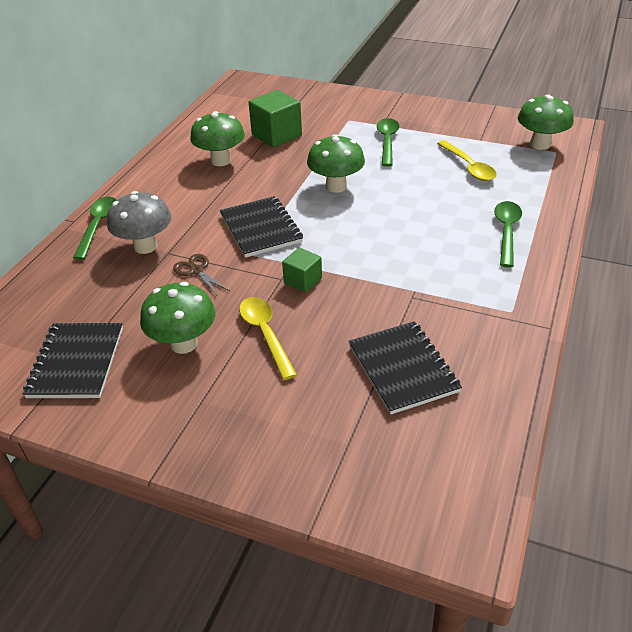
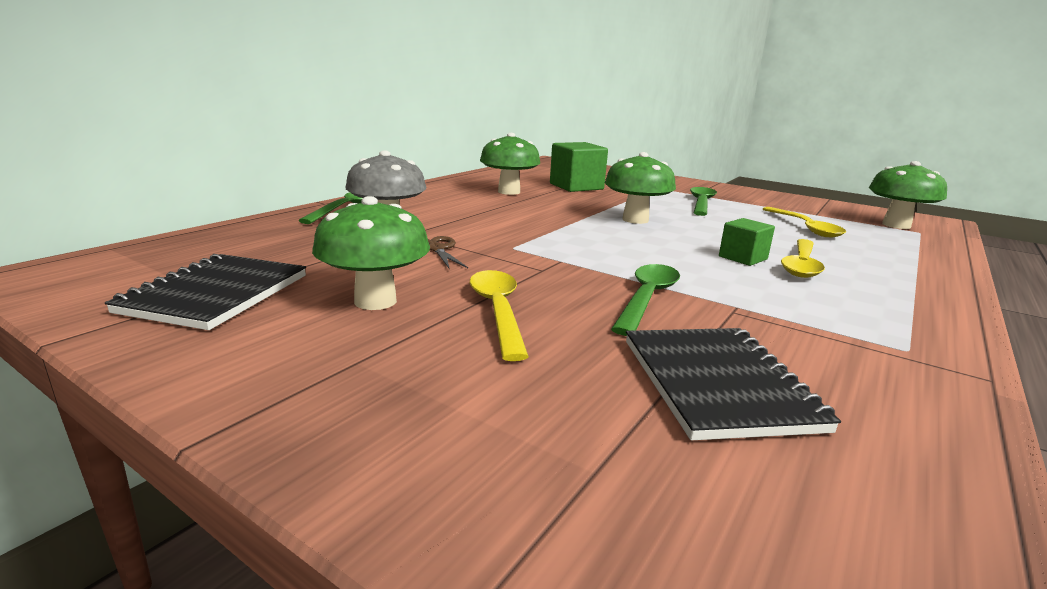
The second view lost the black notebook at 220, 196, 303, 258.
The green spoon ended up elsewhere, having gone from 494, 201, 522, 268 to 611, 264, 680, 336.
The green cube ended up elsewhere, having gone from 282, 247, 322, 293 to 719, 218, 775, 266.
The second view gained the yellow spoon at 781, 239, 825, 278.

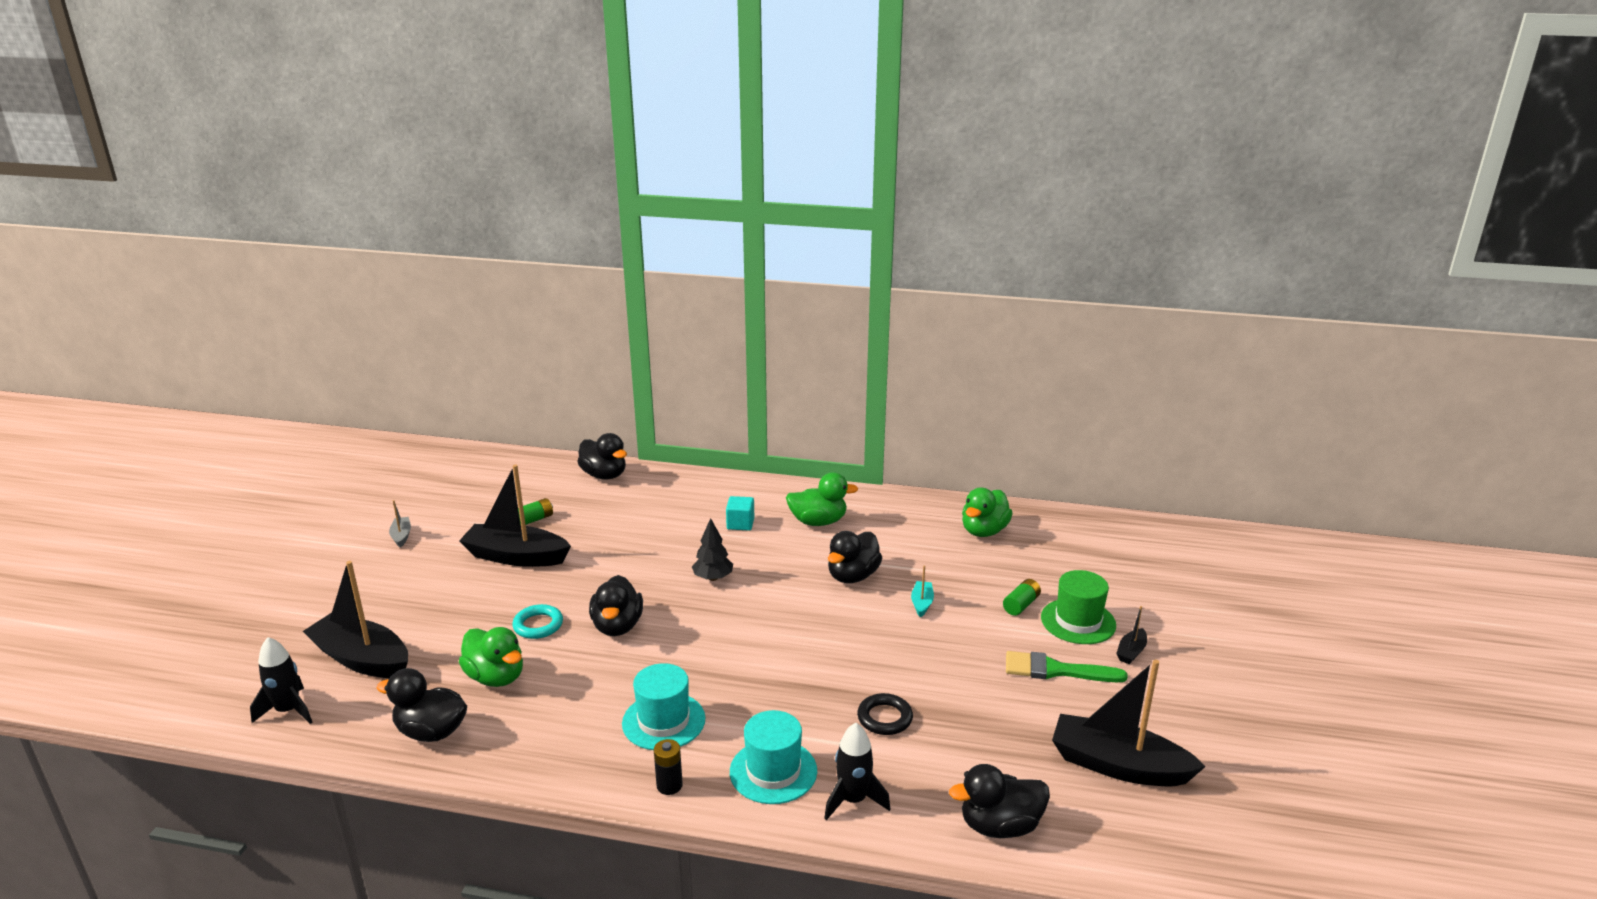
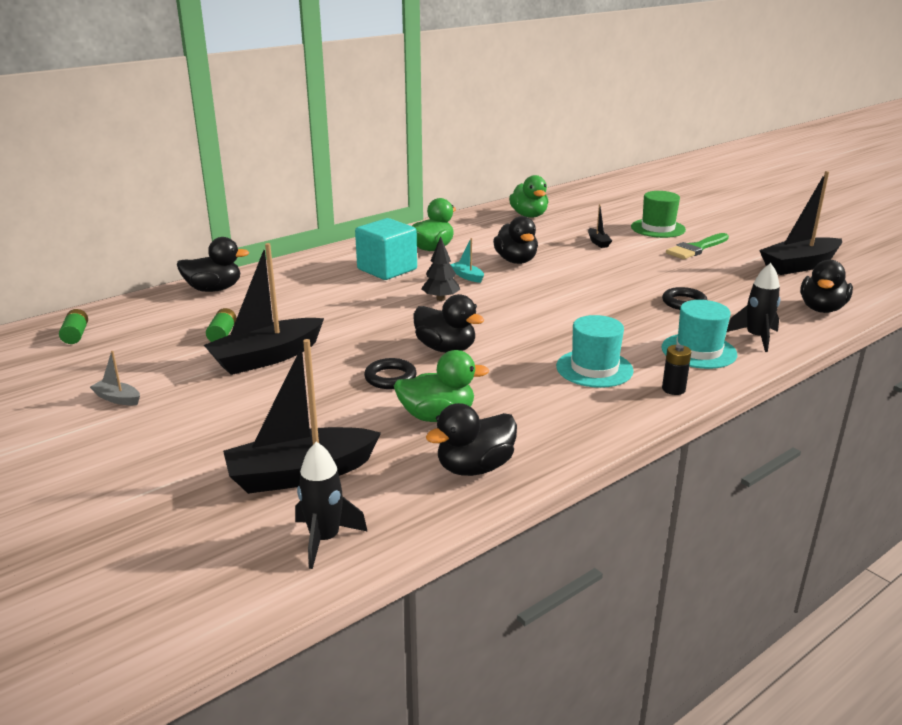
The size of the turquoise cube at 726, 496, 754, 530 changed by a factor of 1.89.
The turquoise boat ended up elsewhere, having gone from 911, 565, 934, 617 to 450, 238, 484, 283.
The green battery ended up elsewhere, having gone from 1003, 579, 1041, 616 to 59, 309, 88, 344.
What was the turquoise ring at 512, 604, 563, 639 turned into the black ring at 364, 358, 417, 389.
The black boat ended up elsewhere, having gone from 1116, 606, 1147, 664 to 588, 204, 612, 248.

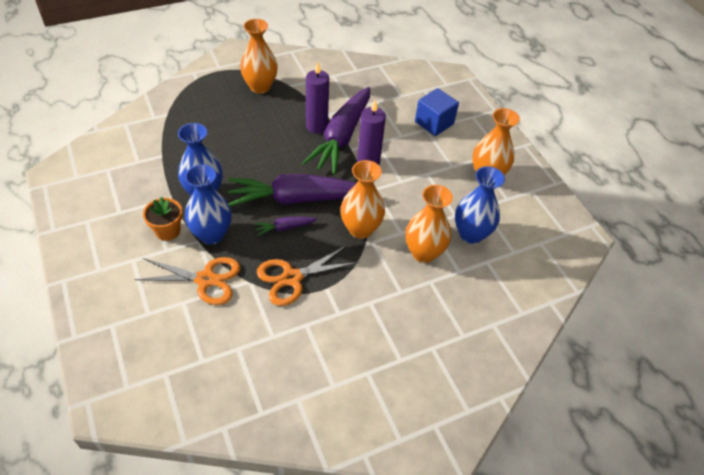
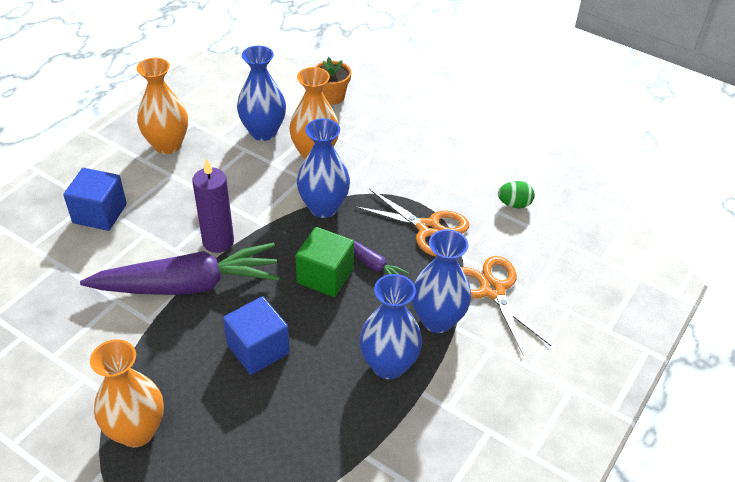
The second view lost the purple candle at 306, 62, 329, 134.
What was the orange vase at 340, 160, 385, 239 turned into the blue vase at 297, 118, 350, 218.
Where the purple carrot stood at 228, 174, 357, 207, the green cube came to stand at 296, 227, 354, 297.
The orange flower pot ended up elsewhere, having gone from 143, 197, 183, 241 to 315, 57, 351, 105.
The second view gained the green egg at 498, 181, 535, 208.
The second view gained the blue cube at 223, 296, 290, 375.

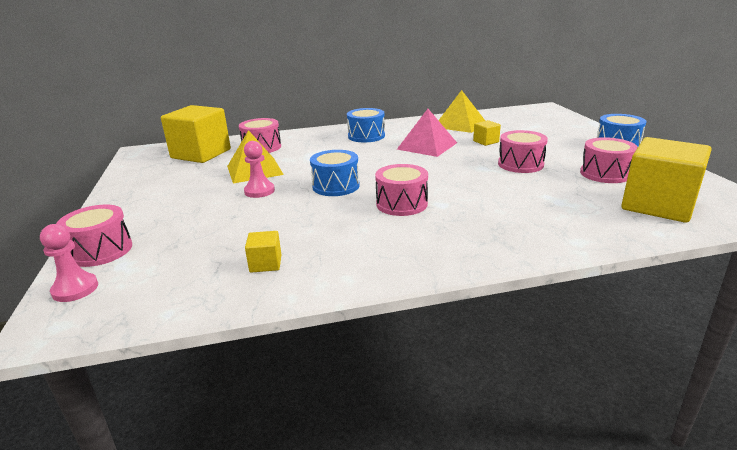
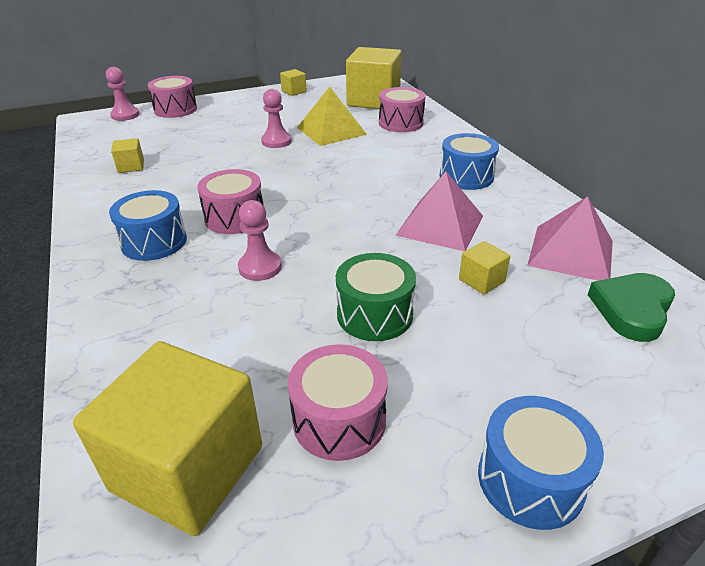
What was the yellow pyramid at 438, 90, 485, 133 turned into the pink pyramid at 527, 196, 613, 281.
What was the pink drum at 498, 130, 548, 173 turned into the green drum at 336, 253, 416, 341.
The blue drum ended up elsewhere, having gone from 310, 150, 360, 196 to 109, 190, 187, 261.
The second view gained the yellow cube at 280, 69, 307, 96.
The second view gained the pink pawn at 238, 200, 282, 281.
The second view gained the green heart at 588, 273, 675, 342.

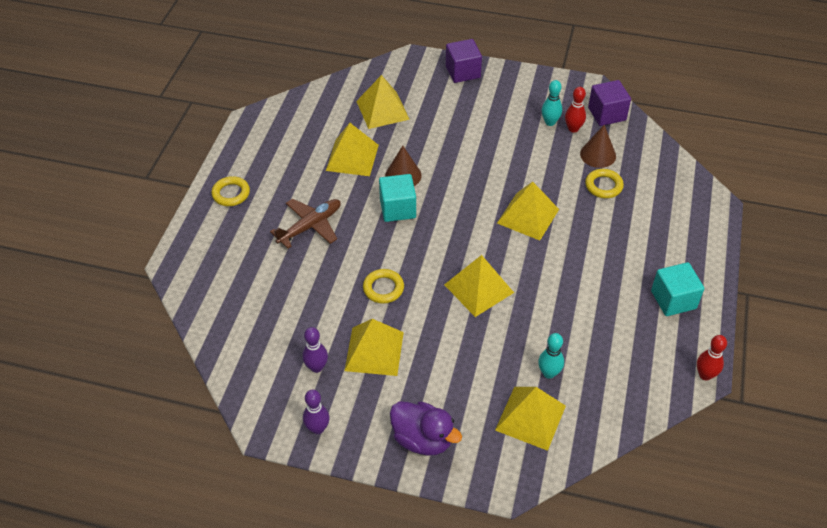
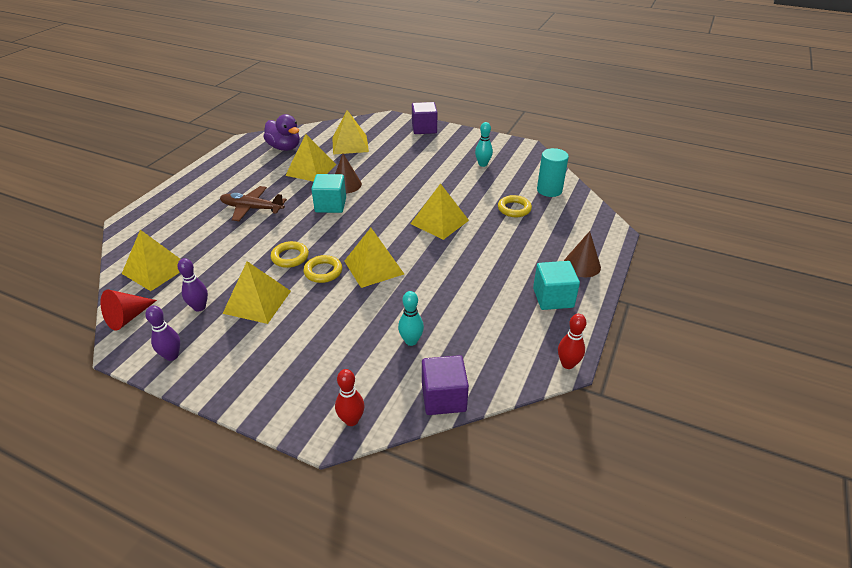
The purple cube ended up elsewhere, having gone from 588, 80, 631, 126 to 422, 355, 469, 415.
The red bowling pin ended up elsewhere, having gone from 565, 87, 586, 133 to 335, 369, 364, 426.
The brown cone ended up elsewhere, having gone from 580, 125, 616, 168 to 564, 231, 601, 277.
The yellow ring ended up elsewhere, having gone from 211, 176, 250, 206 to 303, 255, 342, 283.
The brown plane at 270, 199, 341, 248 ended up facing another way, 135 degrees counterclockwise from before.
The yellow pyramid ended up elsewhere, having gone from 495, 387, 566, 451 to 122, 230, 181, 291.
The purple duck ended up elsewhere, having gone from 390, 401, 462, 456 to 263, 114, 300, 151.
The second view gained the turquoise cylinder at 537, 148, 569, 197.
The second view gained the red cone at 100, 290, 157, 331.

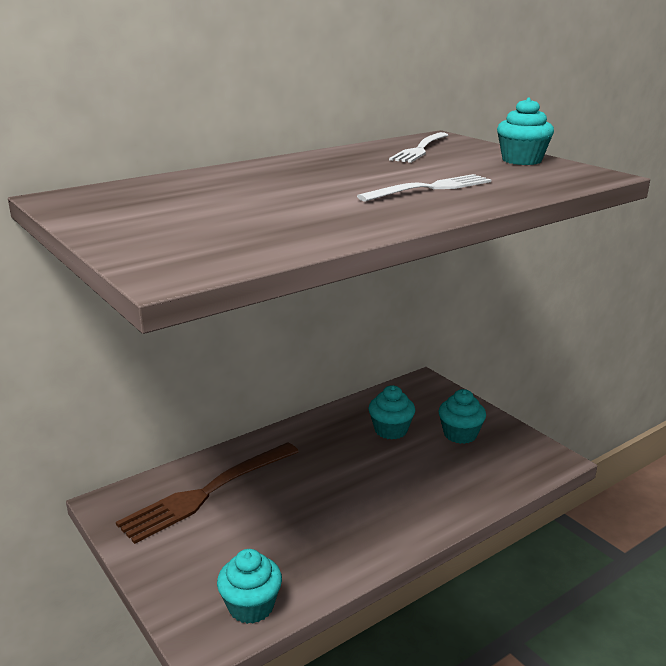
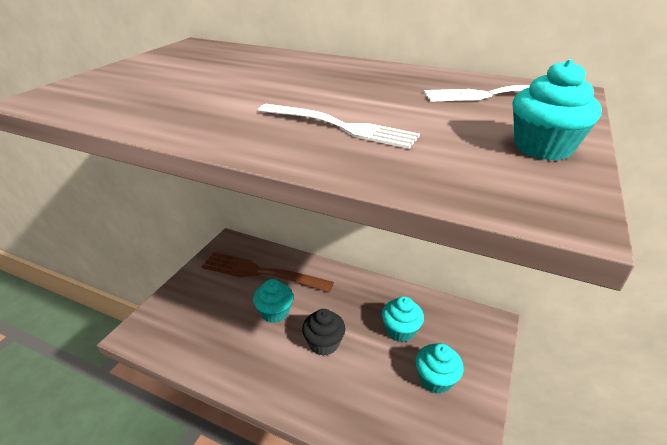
The turquoise cupcake ended up elsewhere, having gone from 217, 549, 282, 624 to 253, 279, 293, 323.
The second view gained the black cupcake at 302, 309, 345, 356.

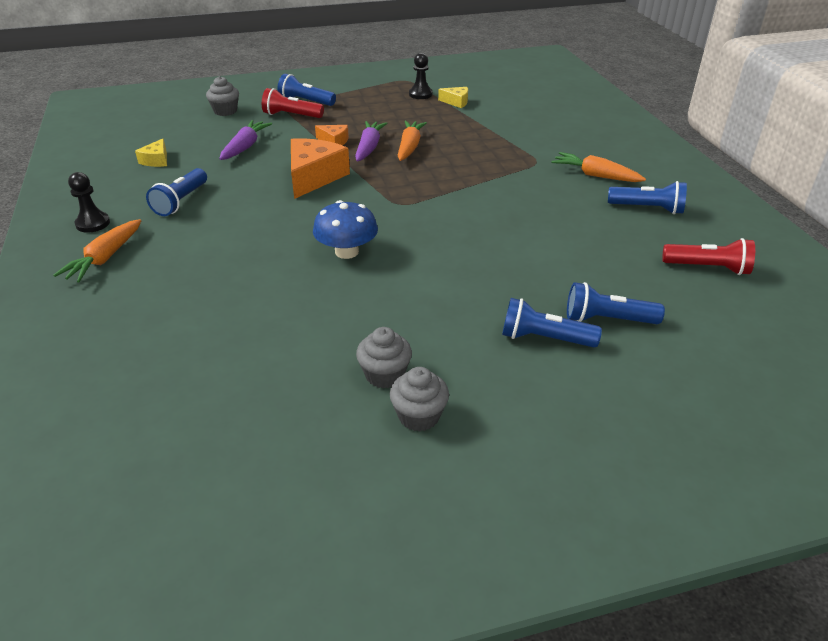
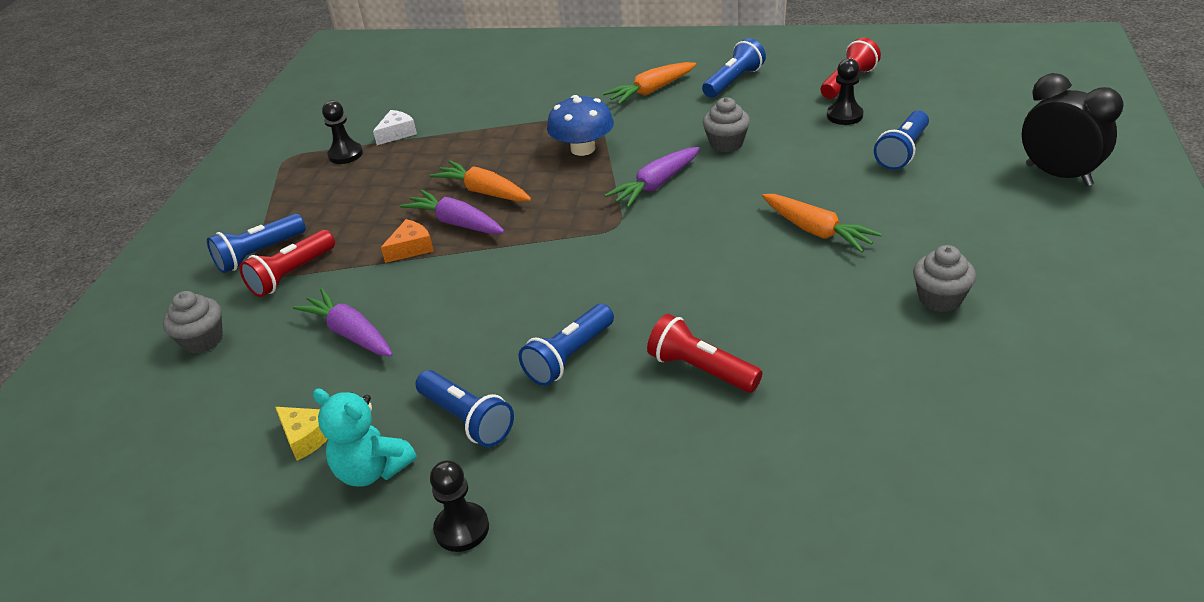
What was the yellow cheese at 438, 87, 468, 108 turned into the white cheese at 373, 110, 417, 145.
The second view lost the orange cheese at 291, 138, 350, 199.
The blue mushroom ended up elsewhere, having gone from 313, 200, 378, 259 to 547, 95, 614, 156.
The orange carrot ended up elsewhere, having gone from 53, 219, 141, 282 to 762, 194, 882, 253.
The blue flashlight ended up elsewhere, having gone from 502, 298, 602, 347 to 519, 304, 614, 386.
The grey cupcake ended up elsewhere, having gone from 390, 367, 449, 432 to 703, 97, 750, 153.
The second view gained the black pawn at 827, 58, 864, 125.
The second view gained the black clock at 1022, 73, 1124, 186.
The second view gained the purple carrot at 604, 147, 700, 208.
The second view gained the red flashlight at 647, 314, 762, 393.
The second view gained the turquoise teddy bear at 313, 388, 417, 487.

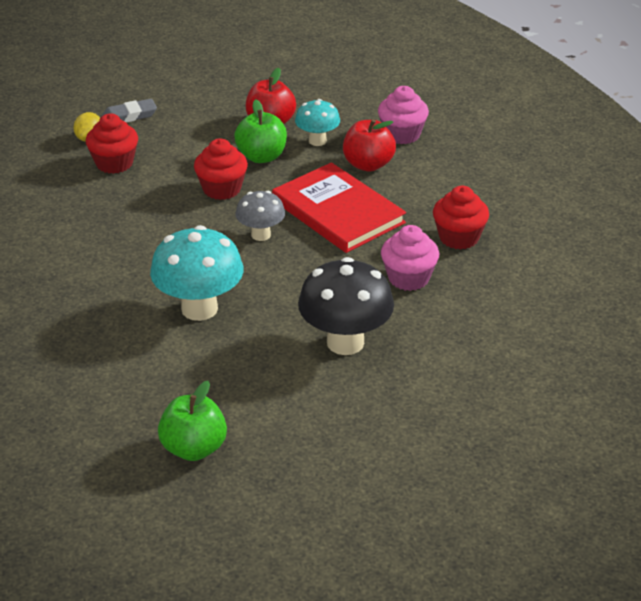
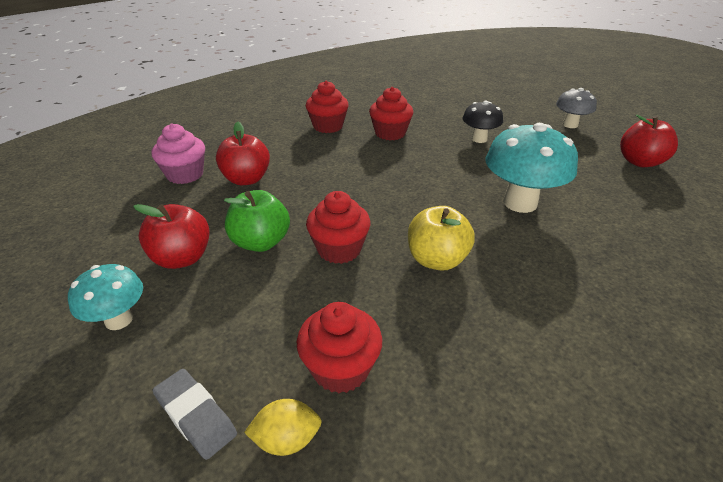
The turquoise mushroom ended up elsewhere, having gone from 295, 99, 340, 146 to 68, 264, 143, 330.
The second view lost the red book at 272, 162, 406, 253.
The grey mushroom ended up elsewhere, having gone from 235, 191, 285, 241 to 556, 88, 597, 128.
What was the pink cupcake at 381, 225, 439, 291 turned into the red cupcake at 369, 87, 413, 140.
The size of the black mushroom at 298, 257, 394, 355 changed by a factor of 0.58.
What was the green apple at 158, 381, 227, 461 turned into the red apple at 620, 115, 678, 167.
The second view gained the yellow apple at 408, 206, 475, 271.

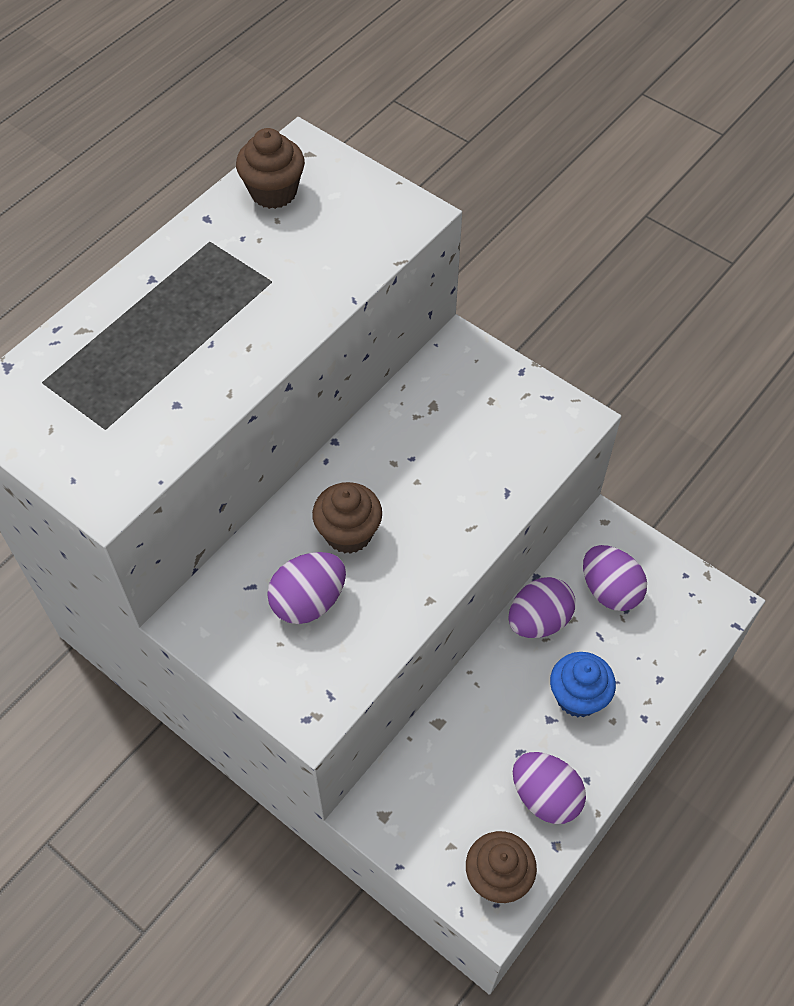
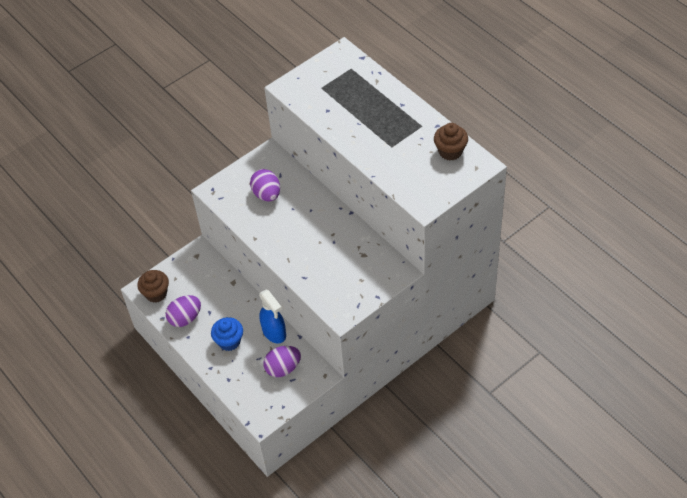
The second view lost the brown cupcake at 312, 482, 382, 554.
Where the purple egg stood at 508, 577, 575, 638, the blue spray bottle came to stand at 259, 289, 286, 344.

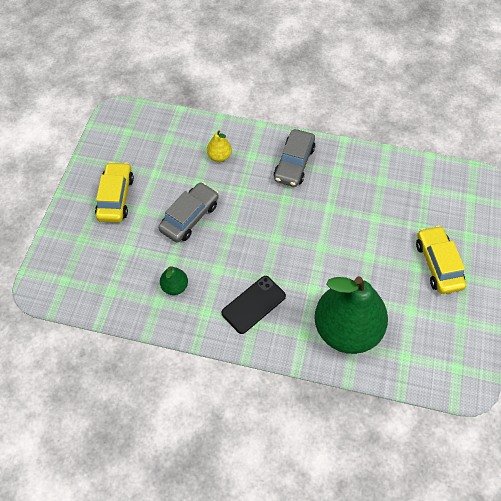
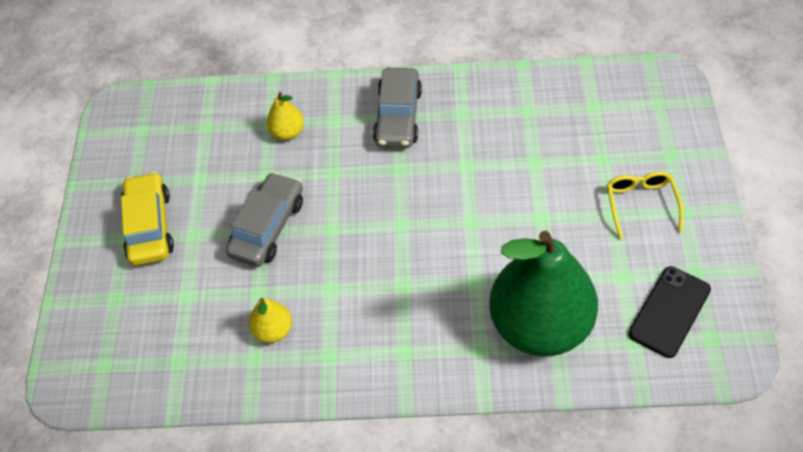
Where the yellow car stood at 416, 225, 466, 294, the yellow glasses came to stand at 607, 171, 684, 239.
What was the green pear at 160, 266, 188, 295 turned into the yellow pear at 249, 298, 292, 343.
The black phone ended up elsewhere, having gone from 222, 276, 286, 334 to 629, 266, 711, 358.

